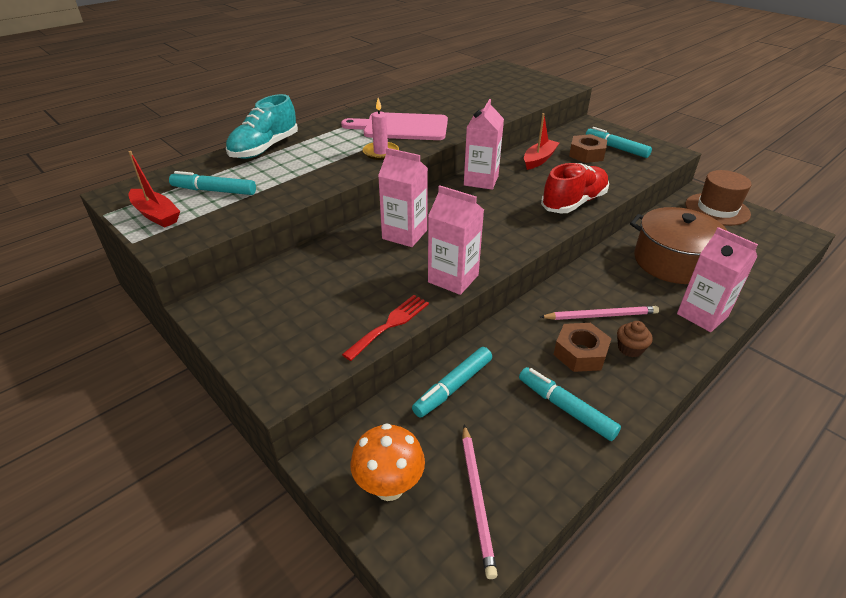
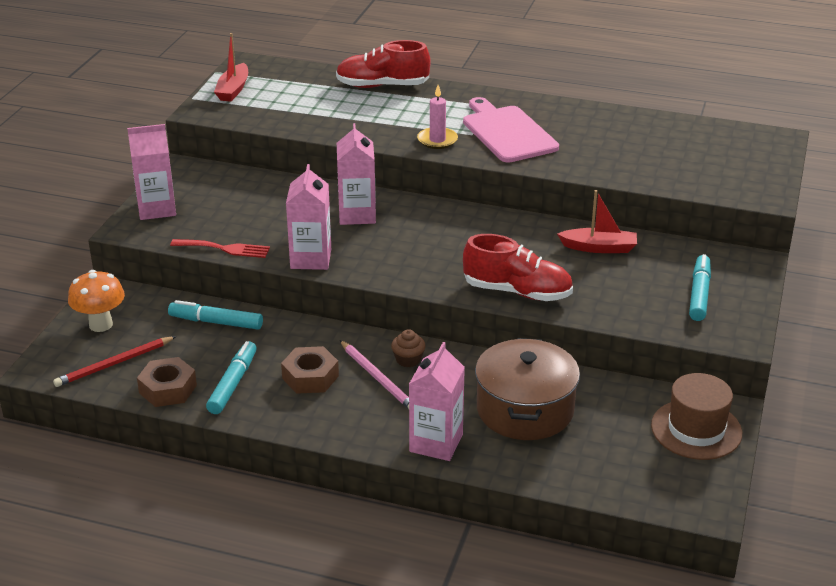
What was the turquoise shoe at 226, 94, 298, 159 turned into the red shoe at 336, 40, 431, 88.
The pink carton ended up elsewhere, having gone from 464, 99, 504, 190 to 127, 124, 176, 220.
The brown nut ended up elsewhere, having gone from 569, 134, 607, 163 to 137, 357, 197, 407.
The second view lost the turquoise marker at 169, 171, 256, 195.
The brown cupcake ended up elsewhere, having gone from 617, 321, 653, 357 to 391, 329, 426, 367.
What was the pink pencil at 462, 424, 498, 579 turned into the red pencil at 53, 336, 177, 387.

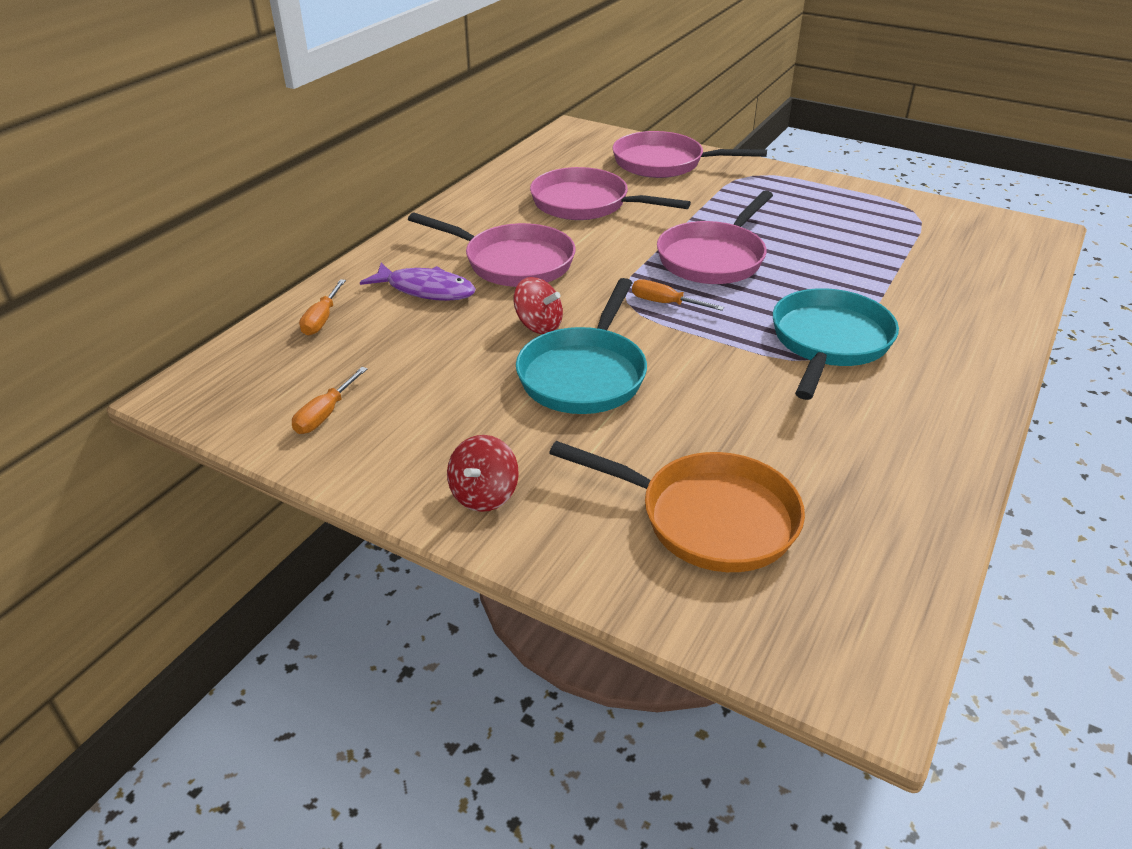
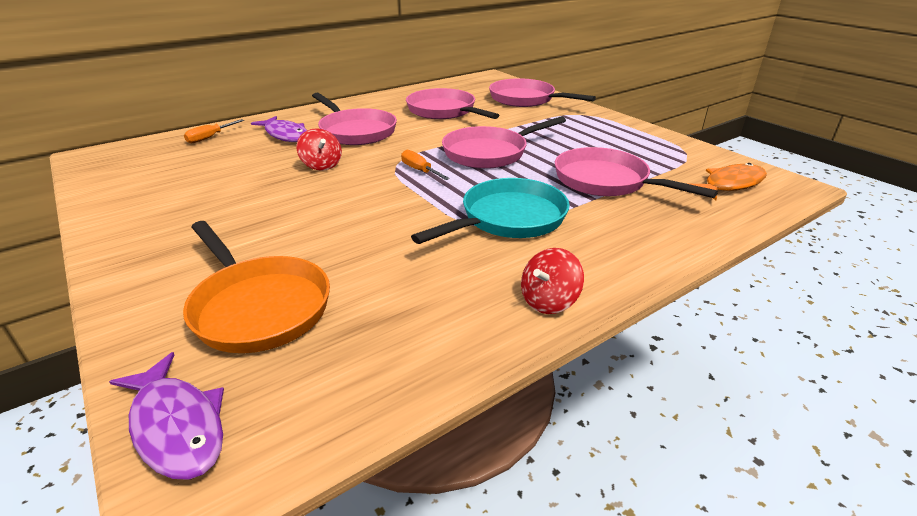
The second view lost the turquoise pan at 516, 278, 647, 414.
The second view lost the orange screwdriver at 292, 367, 368, 434.
The red spinning top ended up elsewhere, having gone from 447, 435, 519, 512 to 521, 248, 584, 314.
The second view gained the pink pan at 555, 147, 718, 198.
The second view gained the orange fish at 690, 163, 767, 200.
The second view gained the purple fish at 109, 352, 224, 480.

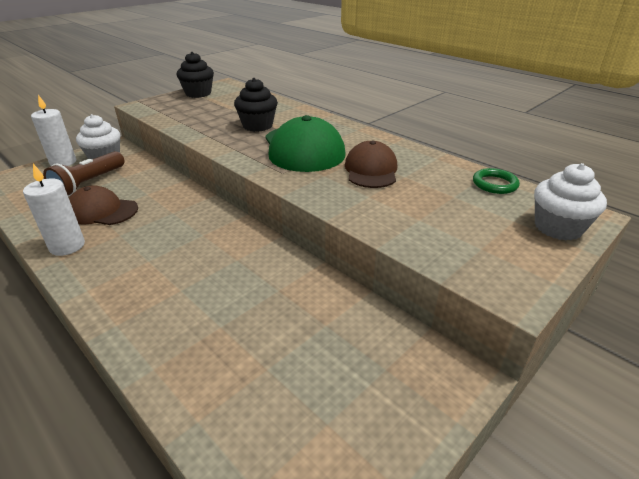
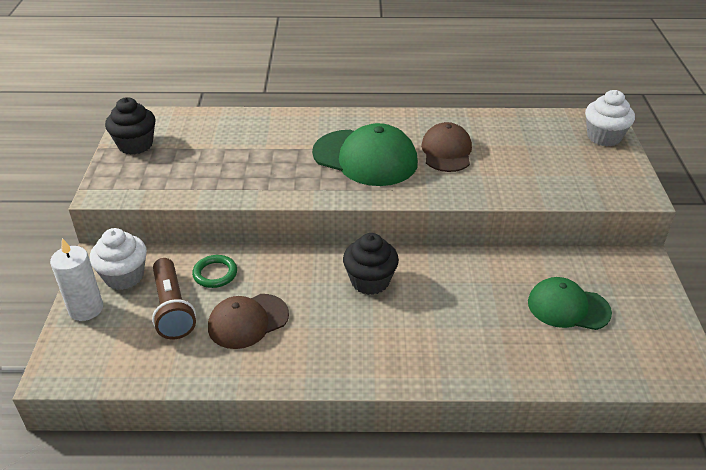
The black cupcake ended up elsewhere, having gone from 234, 78, 278, 132 to 343, 233, 399, 295.
The brown cap at 345, 141, 397, 188 ended up facing another way, 45 degrees clockwise from before.
The second view lost the white candle at 23, 164, 85, 256.
The green ring ended up elsewhere, having gone from 473, 168, 520, 194 to 192, 255, 237, 288.
The second view gained the green cap at 528, 277, 612, 330.

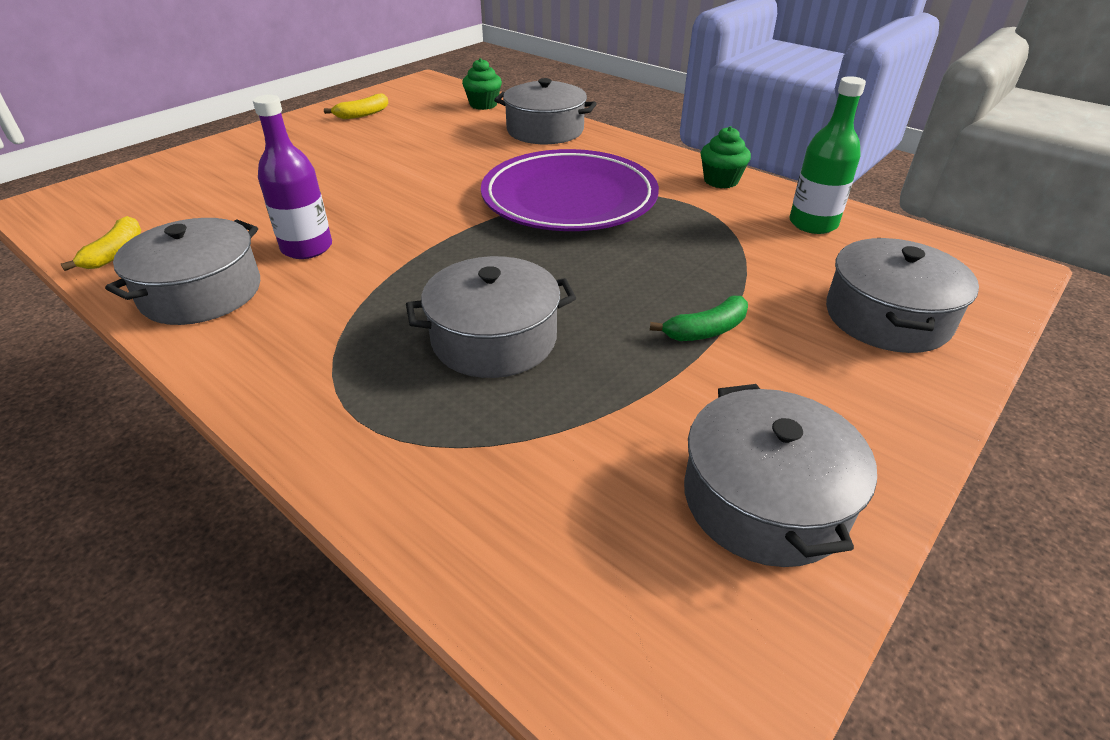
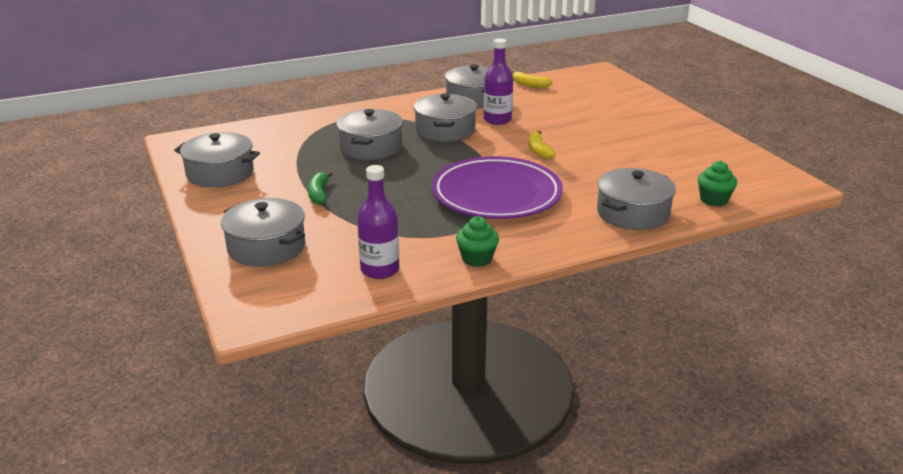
What was the green bottle at 789, 76, 866, 234 turned into the purple bottle at 357, 165, 399, 279.
The yellow banana ended up elsewhere, having gone from 324, 94, 388, 119 to 528, 131, 555, 159.
The second view gained the grey pot at 413, 93, 477, 142.

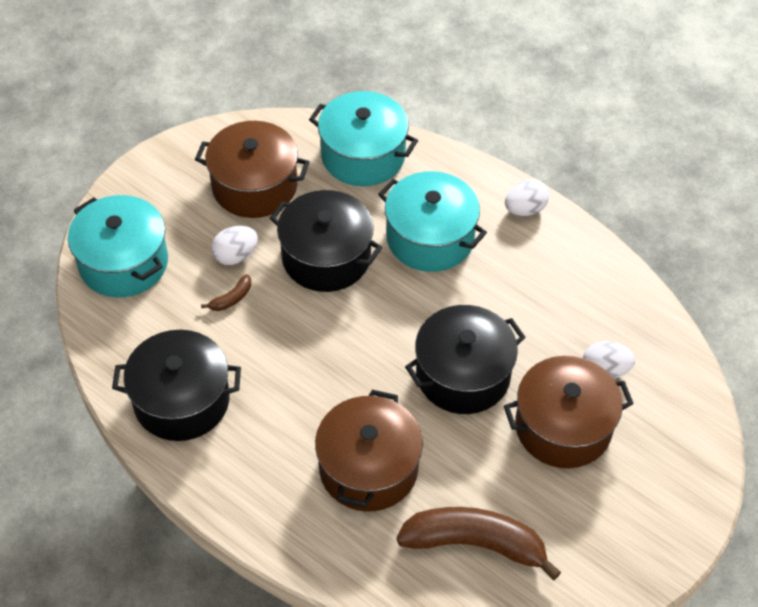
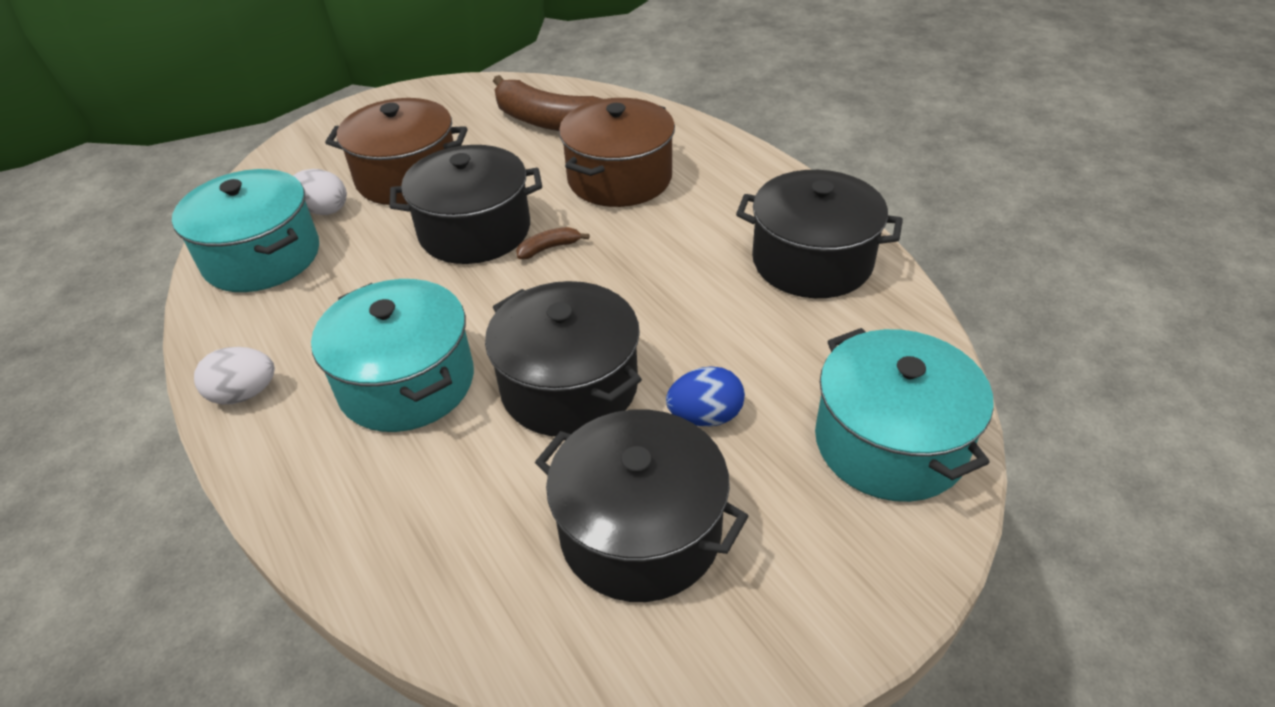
The turquoise pot ended up elsewhere, having gone from 309, 91, 418, 186 to 172, 169, 319, 292.
What was the brown pot at 195, 121, 309, 218 turned into the black pot at 535, 409, 749, 602.
What was the white egg at 211, 226, 258, 265 turned into the blue egg at 666, 366, 745, 427.
The brown banana ended up elsewhere, having gone from 201, 274, 251, 311 to 516, 227, 590, 259.

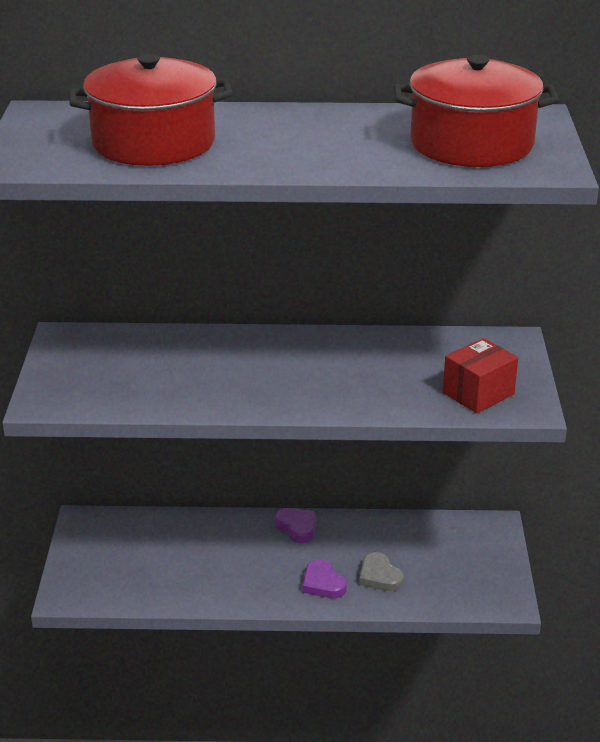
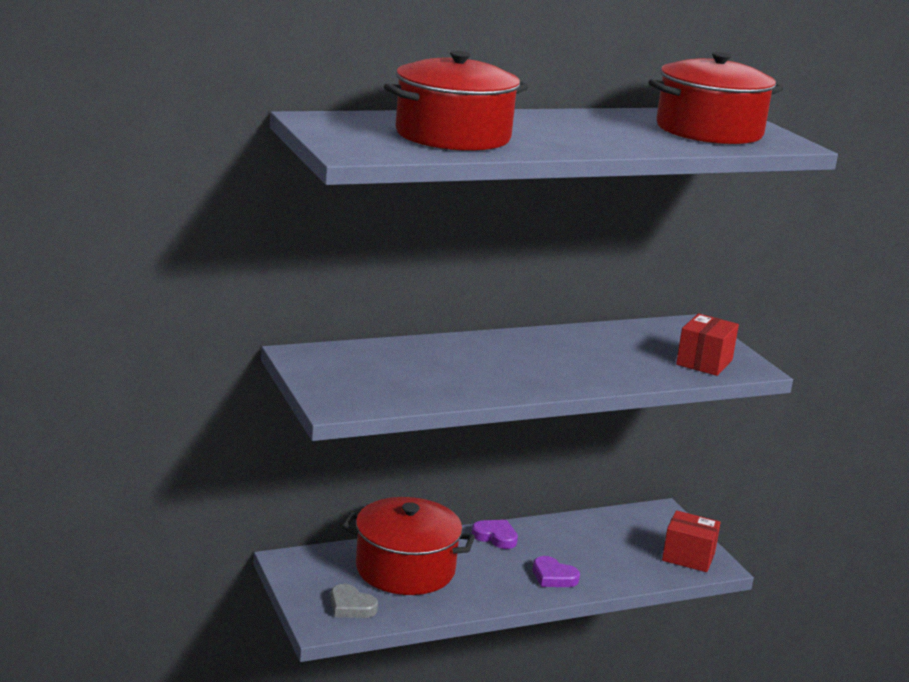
The grey heart ended up elsewhere, having gone from 359, 552, 403, 591 to 330, 584, 378, 618.
The second view gained the red pot at 342, 497, 475, 595.
The second view gained the red box at 662, 510, 721, 572.

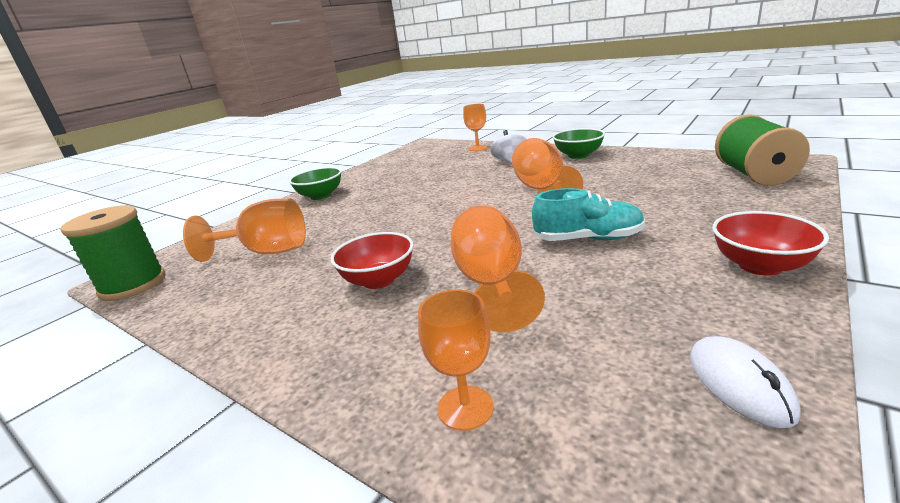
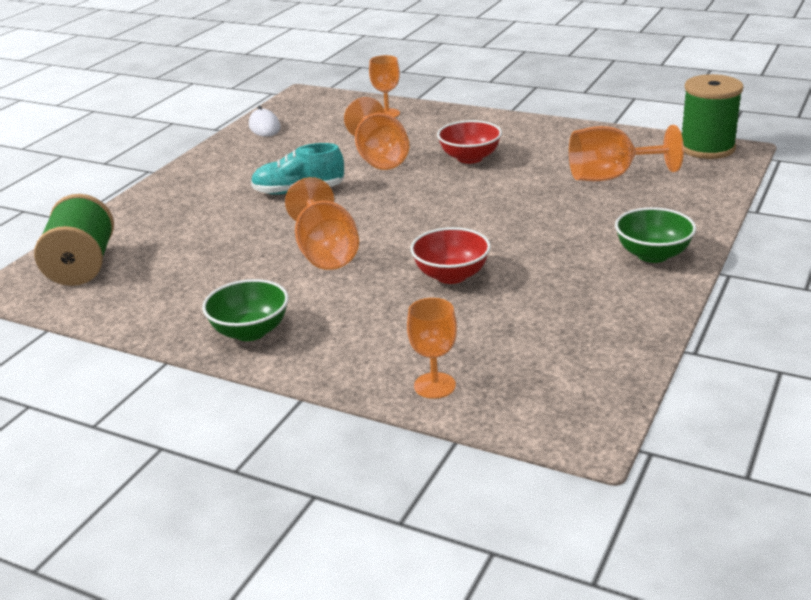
The second view lost the white spinning top at 490, 130, 526, 164.
The red bowl ended up elsewhere, having gone from 712, 211, 829, 276 to 410, 227, 491, 284.

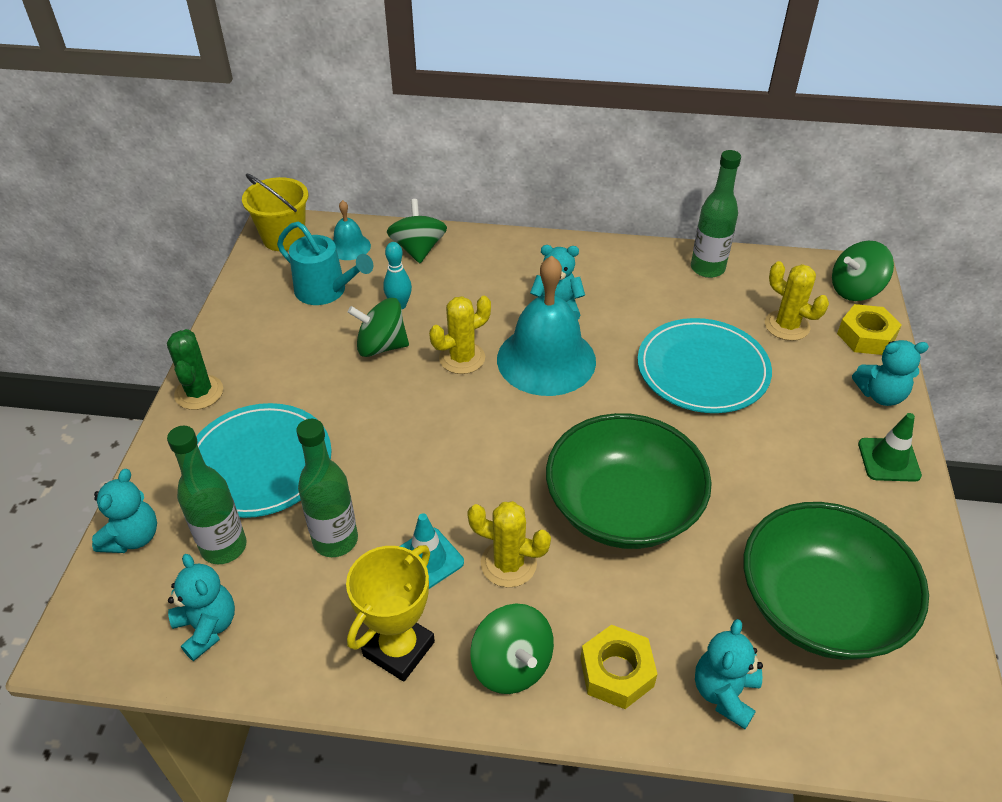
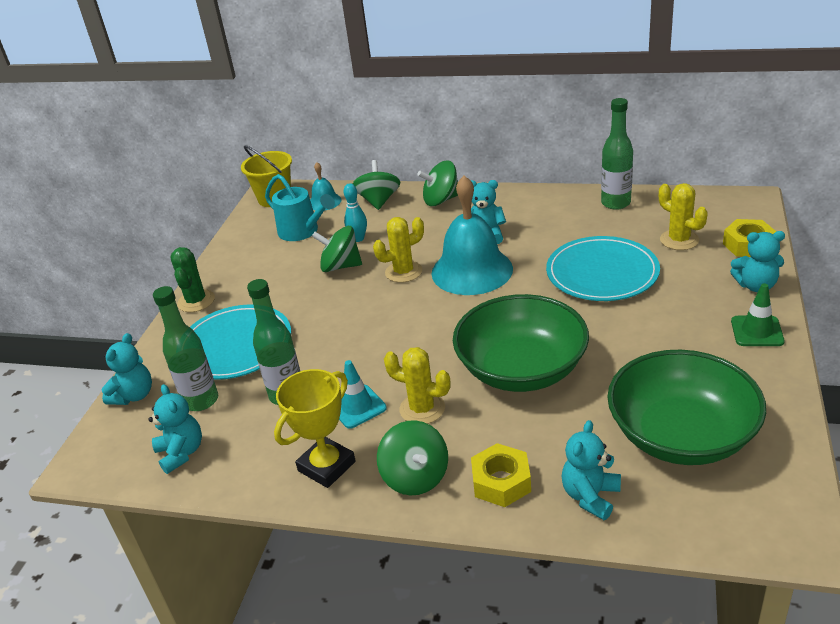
The green spinning top ended up elsewhere, having gone from 832, 241, 894, 301 to 417, 160, 458, 206.

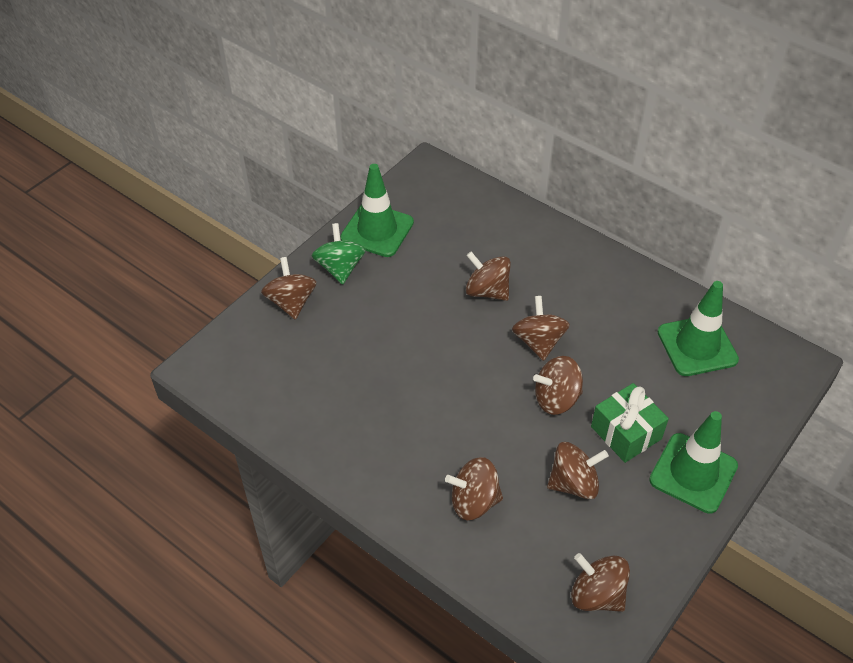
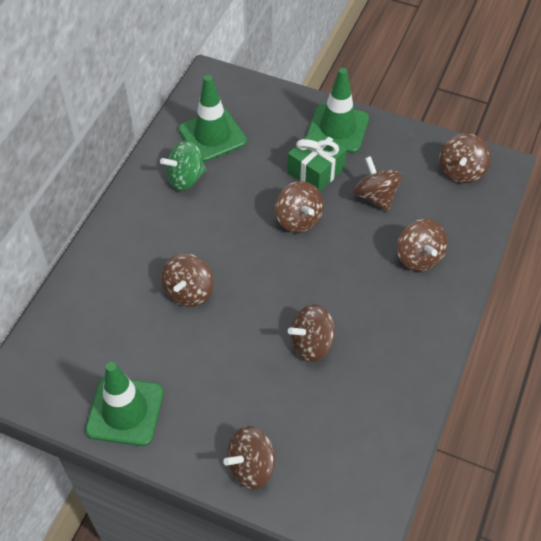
The green spinning top ended up elsewhere, having gone from 312, 223, 366, 285 to 160, 140, 207, 191.
The brown spinning top ended up elsewhere, having gone from 512, 296, 570, 361 to 288, 304, 336, 362.

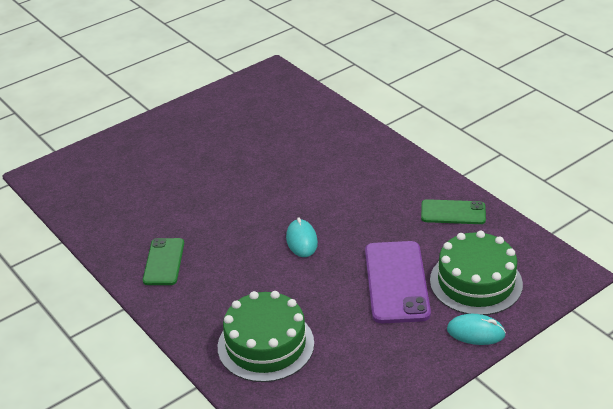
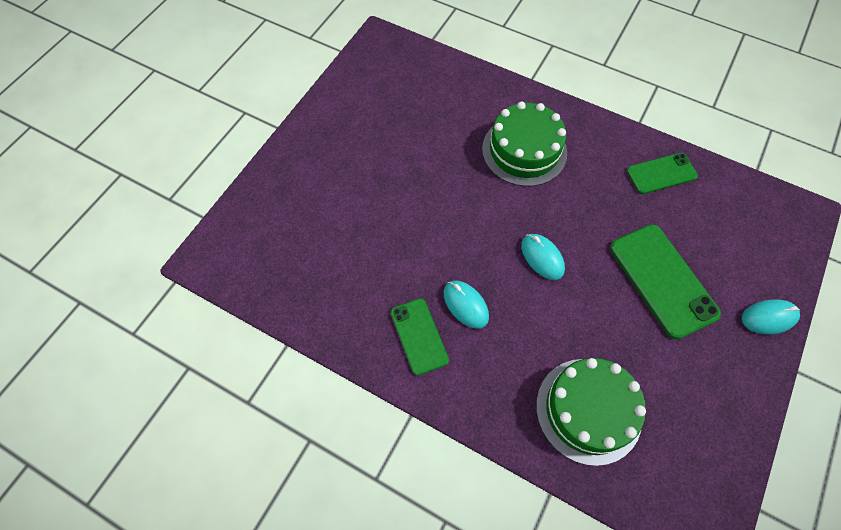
The green cake ended up elsewhere, having gone from 430, 231, 523, 315 to 482, 102, 567, 187.
What was the purple phone at 365, 241, 431, 323 turned into the green phone at 610, 225, 721, 339.
The second view gained the turquoise mouse at 444, 281, 489, 329.

